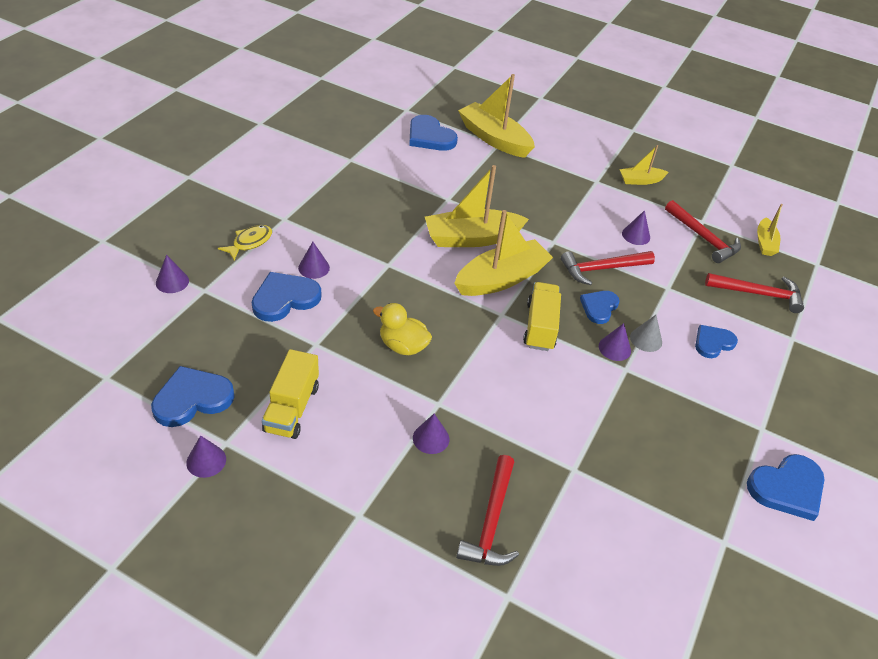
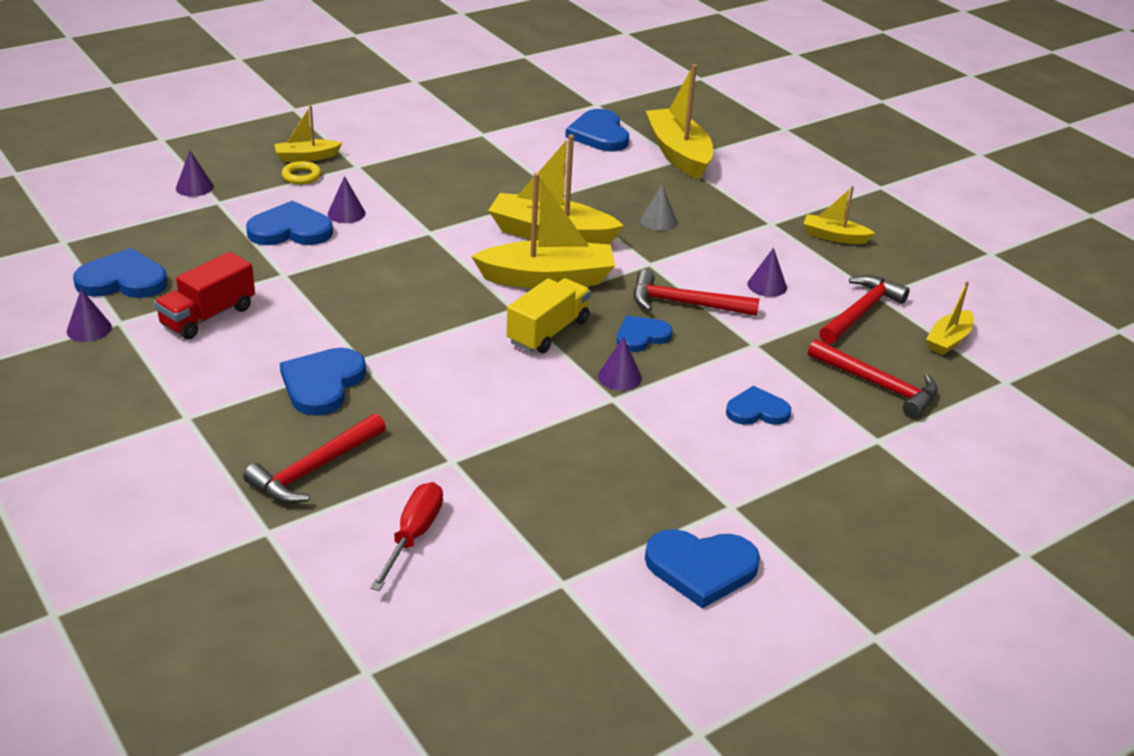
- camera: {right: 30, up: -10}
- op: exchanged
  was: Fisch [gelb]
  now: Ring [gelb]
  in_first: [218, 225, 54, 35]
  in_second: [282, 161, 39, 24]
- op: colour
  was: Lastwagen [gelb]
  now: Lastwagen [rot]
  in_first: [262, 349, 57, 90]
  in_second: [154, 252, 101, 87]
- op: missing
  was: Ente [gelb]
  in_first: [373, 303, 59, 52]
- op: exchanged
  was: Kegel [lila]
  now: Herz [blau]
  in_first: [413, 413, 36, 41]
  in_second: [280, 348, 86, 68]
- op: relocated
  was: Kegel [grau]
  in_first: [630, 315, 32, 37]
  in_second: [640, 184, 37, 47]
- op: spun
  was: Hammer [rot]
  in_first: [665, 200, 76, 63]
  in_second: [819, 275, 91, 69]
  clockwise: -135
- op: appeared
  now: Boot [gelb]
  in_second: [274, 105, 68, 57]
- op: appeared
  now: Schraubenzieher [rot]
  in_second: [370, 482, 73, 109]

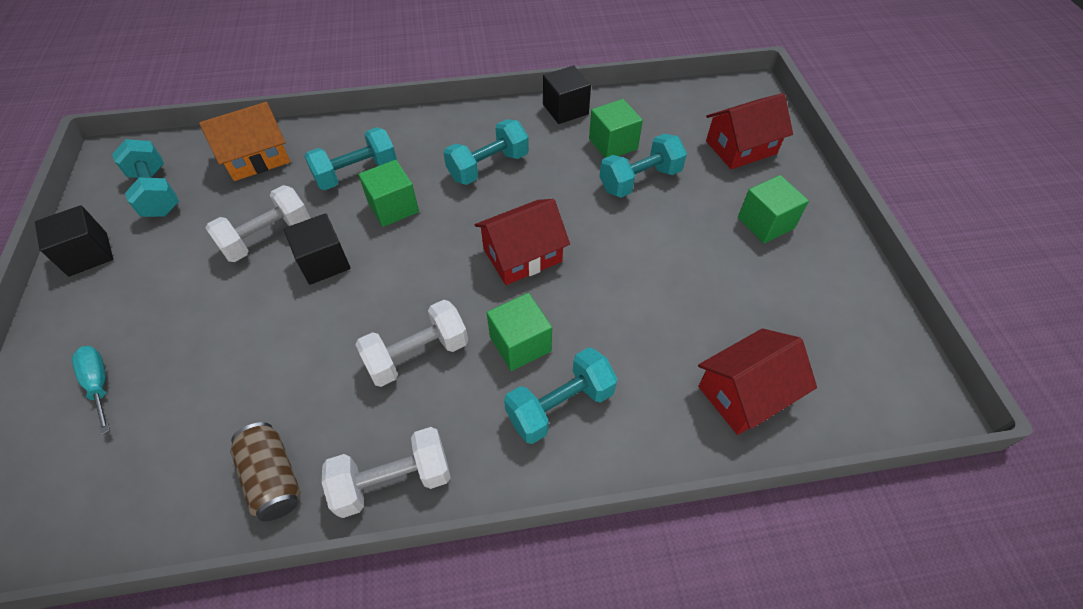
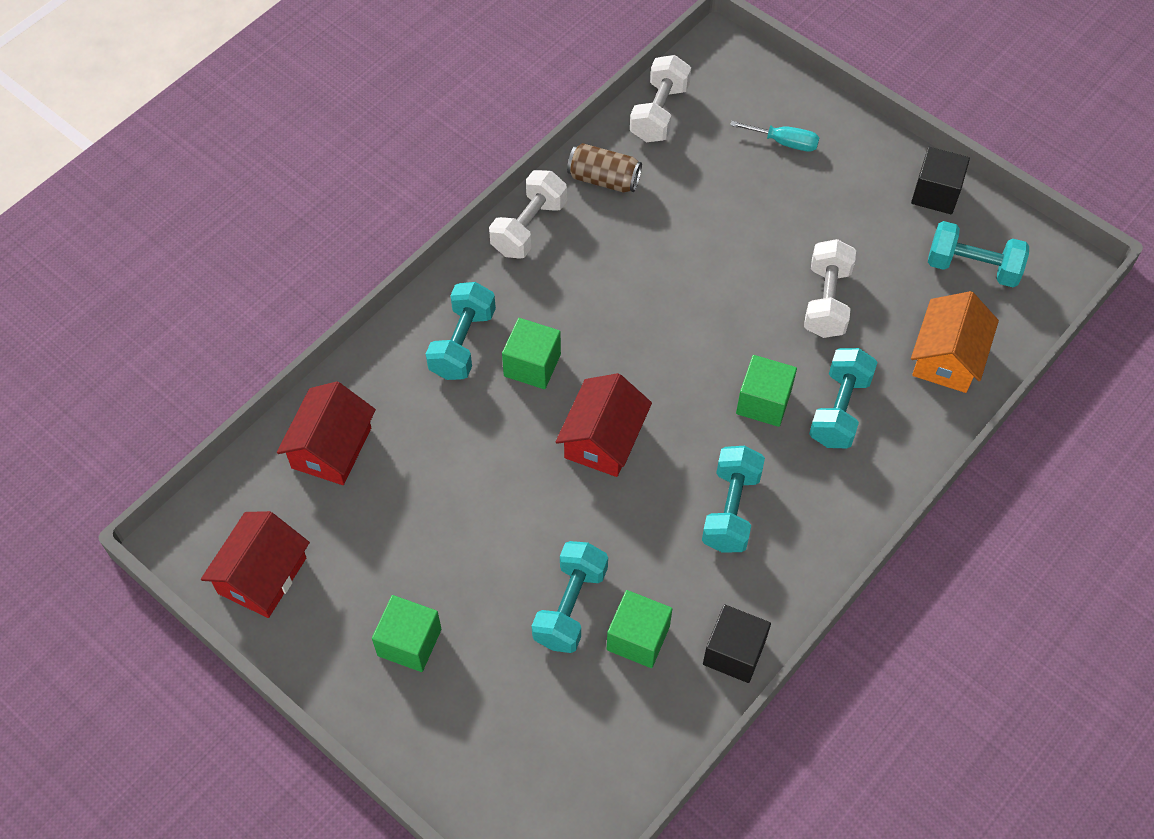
- camera: {right: 140, up: 5}
- op: missing
  was: Kubus [schwarz]
  in_first: [284, 213, 67, 72]
- op: relocated
  was: Hantel [weiß]
  in_first: [355, 300, 113, 87]
  in_second: [630, 55, 61, 87]
- op: relocated
  was: Haus [rot]
  in_first: [706, 93, 87, 76]
  in_second: [201, 511, 109, 107]

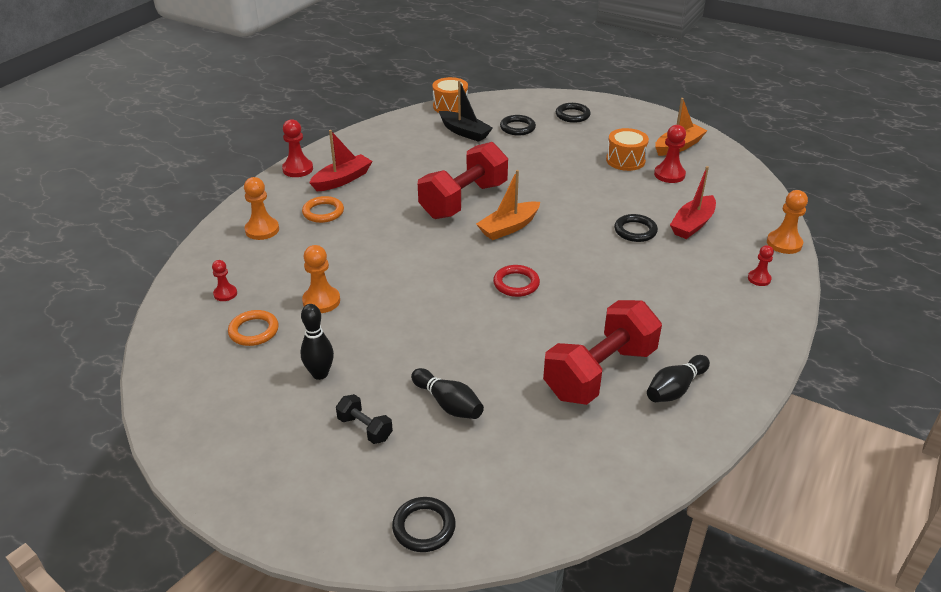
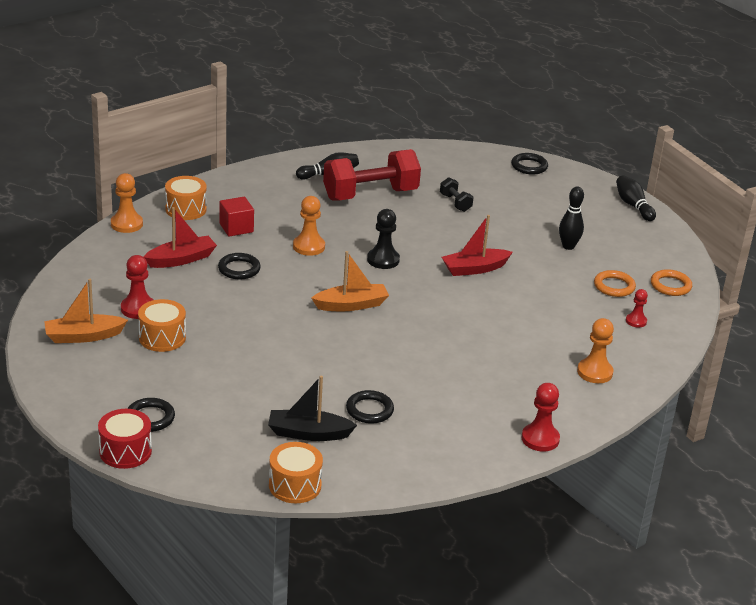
- camera: {right: -160, up: -5}
- op: relocated
  was: Ring [orange]
  in_first: [302, 196, 42, 27]
  in_second: [651, 269, 41, 27]
- op: relocated
  was: Bauer [orange]
  in_first: [302, 245, 38, 68]
  in_second: [293, 196, 32, 60]
- op: relocated
  was: Boot [rot]
  in_first: [309, 130, 64, 61]
  in_second: [442, 215, 71, 61]
- op: relocated
  was: Hantel [schwarz]
  in_first: [336, 394, 57, 50]
  in_second: [440, 177, 34, 35]
- op: relocated
  was: Bowlingkegel [schwarz]
  in_first: [411, 368, 73, 51]
  in_second: [616, 175, 40, 46]
- op: missing
  was: Hantel [rot]
  in_first: [418, 142, 90, 77]
- op: spun
  was: Boot [schwarz]
  in_first: [439, 80, 54, 62]
  in_second: [268, 376, 89, 65]
  clockwise: -60
- op: exchanged
  was: Ring [rot]
  now: Bauer [schwarz]
  in_first: [493, 265, 47, 32]
  in_second: [367, 209, 33, 60]
- op: relocated
  was: Ring [schwarz]
  in_first: [500, 115, 36, 21]
  in_second: [346, 390, 48, 34]
- op: exchanged
  was: Bauer [rot]
  now: Trommel [orange]
  in_first: [748, 245, 26, 41]
  in_second: [165, 176, 42, 44]
- op: appeared
  now: Trommel [rot]
  in_second: [98, 409, 54, 60]
- op: appeared
  now: Kubus [rot]
  in_second: [219, 197, 35, 40]

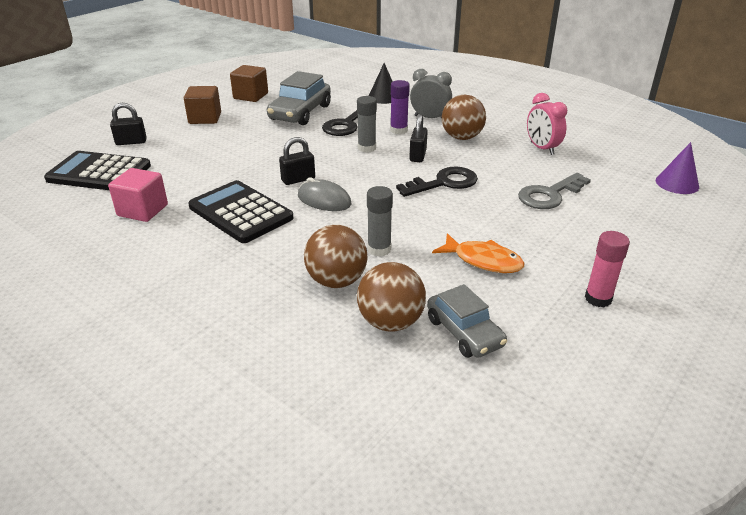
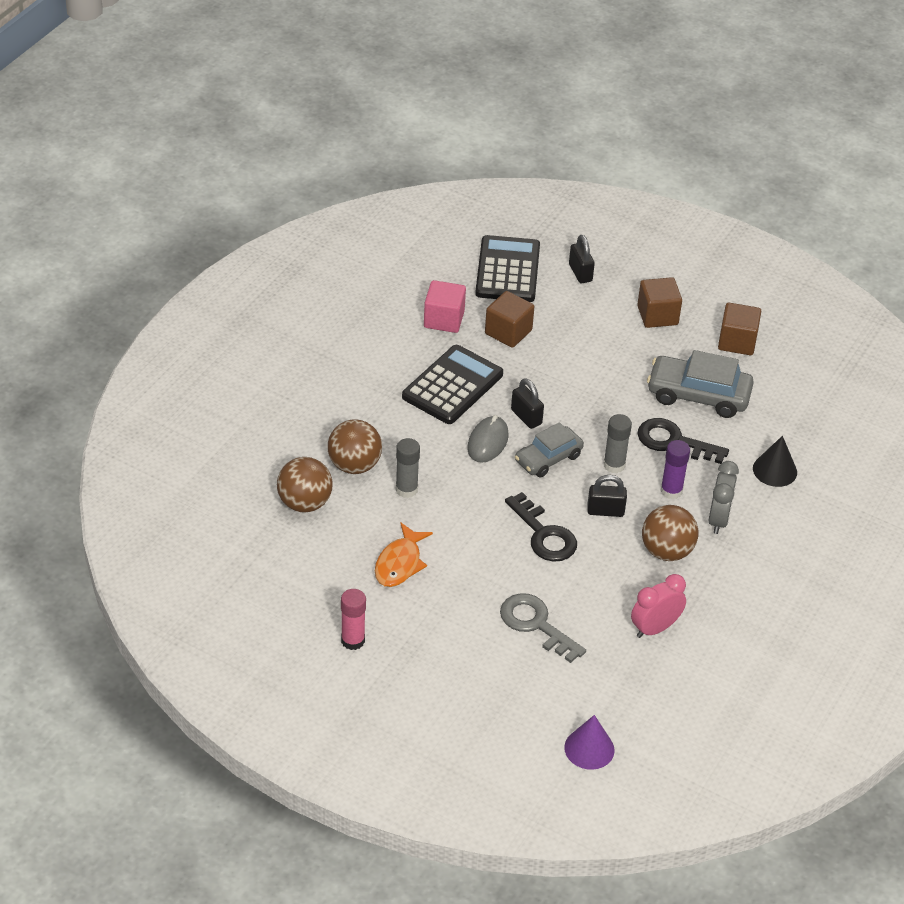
- camera: {right: 80, up: 10}
- op: relocated
  was: Auto [grau]
  in_first: [427, 284, 80, 74]
  in_second: [515, 422, 69, 55]
- op: appeared
  now: Kubus [braun]
  in_second: [485, 291, 49, 57]

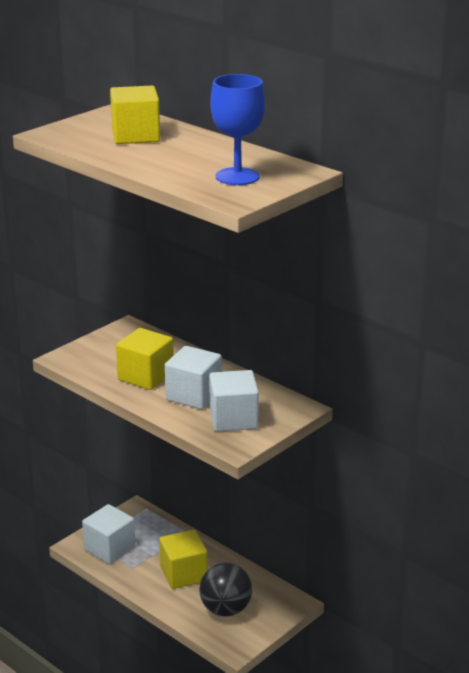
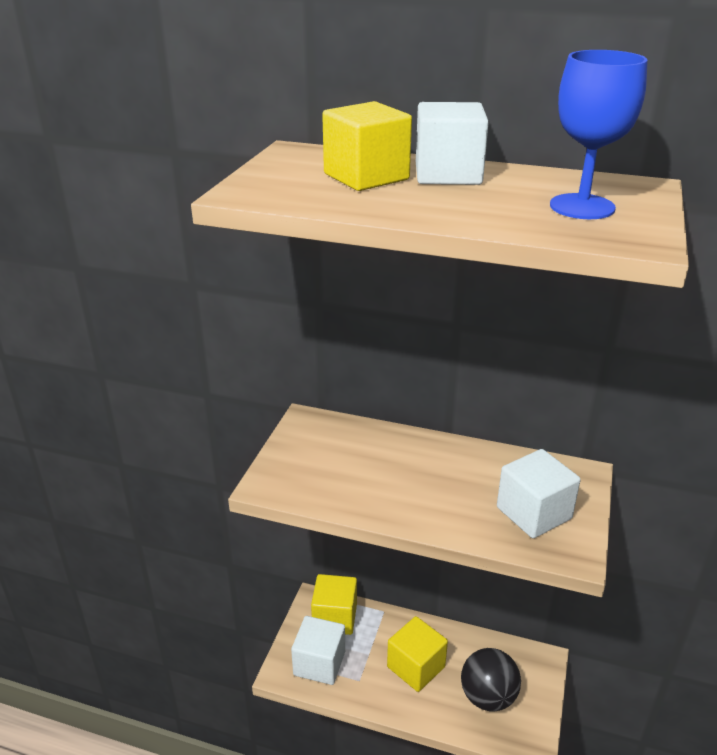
- camera: {right: -25, up: 5}
- op: relocated
  was: Kubus [gelb]
  in_first: [116, 328, 58, 62]
  in_second: [311, 574, 46, 61]
- op: relocated
  was: Kubus [weiß]
  in_first: [165, 346, 57, 63]
  in_second: [416, 102, 73, 83]

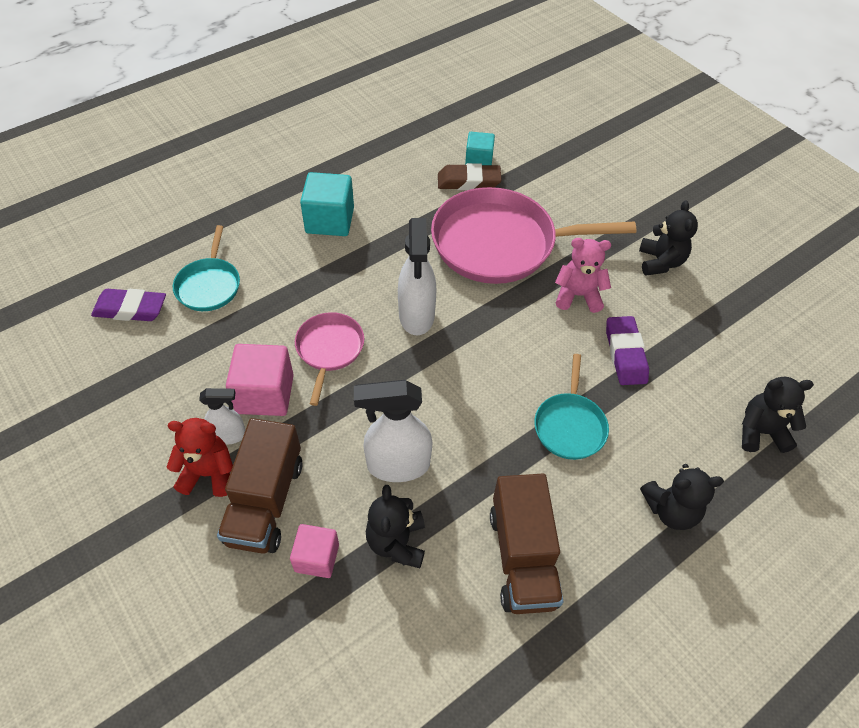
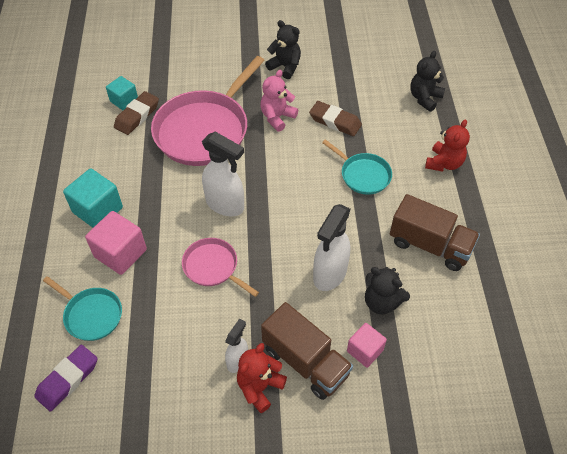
- camera: {right: -55, up: 0}
- op: relocated
  was: Kubus [rosa]
  in_first: [226, 344, 68, 72]
  in_second: [85, 211, 62, 64]
- op: colour
  was: Radiergummi [lila]
  now: Radiergummi [braun]
  in_first: [606, 316, 43, 69]
  in_second: [309, 101, 53, 35]
- op: colour
  was: Teddybär [schwarz]
  now: Teddybär [rot]
  in_first: [640, 464, 84, 66]
  in_second: [425, 119, 45, 53]

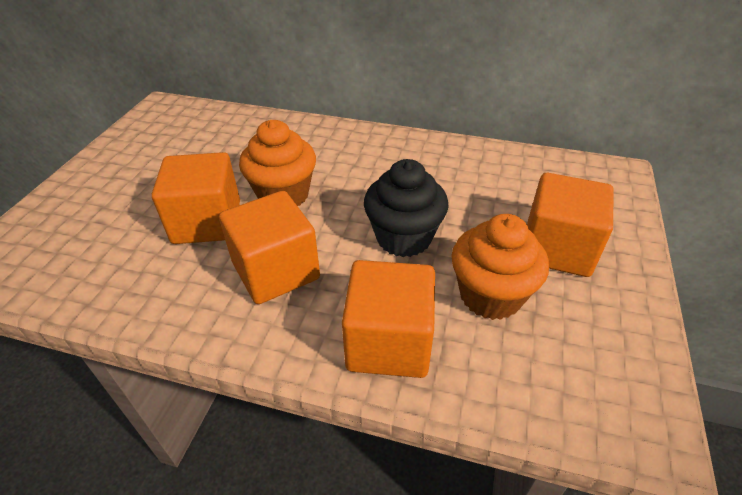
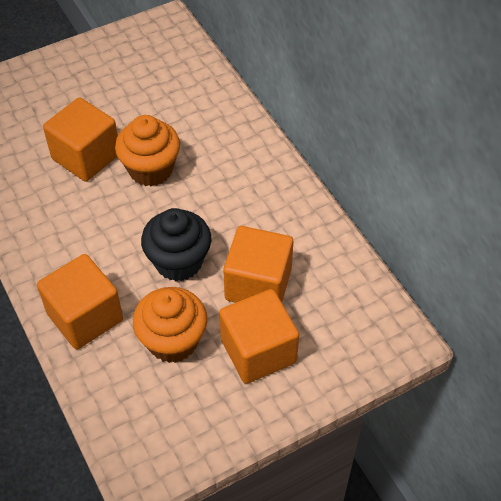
- camera: {right: 45, up: 10}
- op: relocated
  was: Kubus [orange]
  in_first: [219, 191, 101, 113]
  in_second: [223, 226, 70, 77]

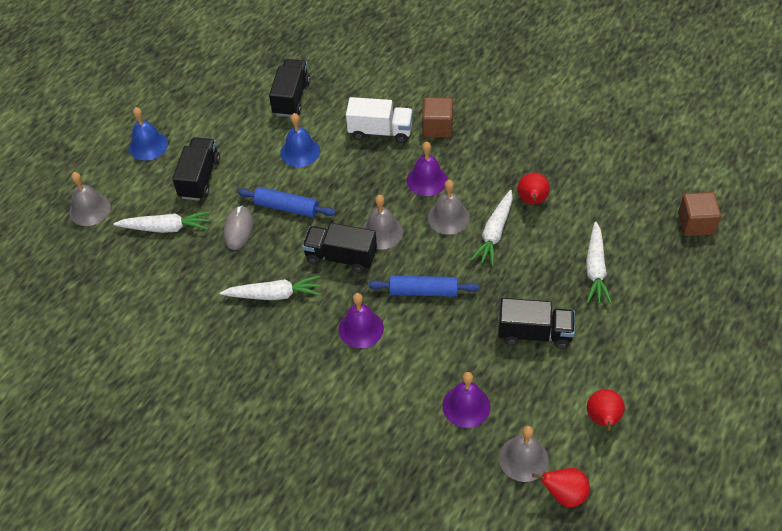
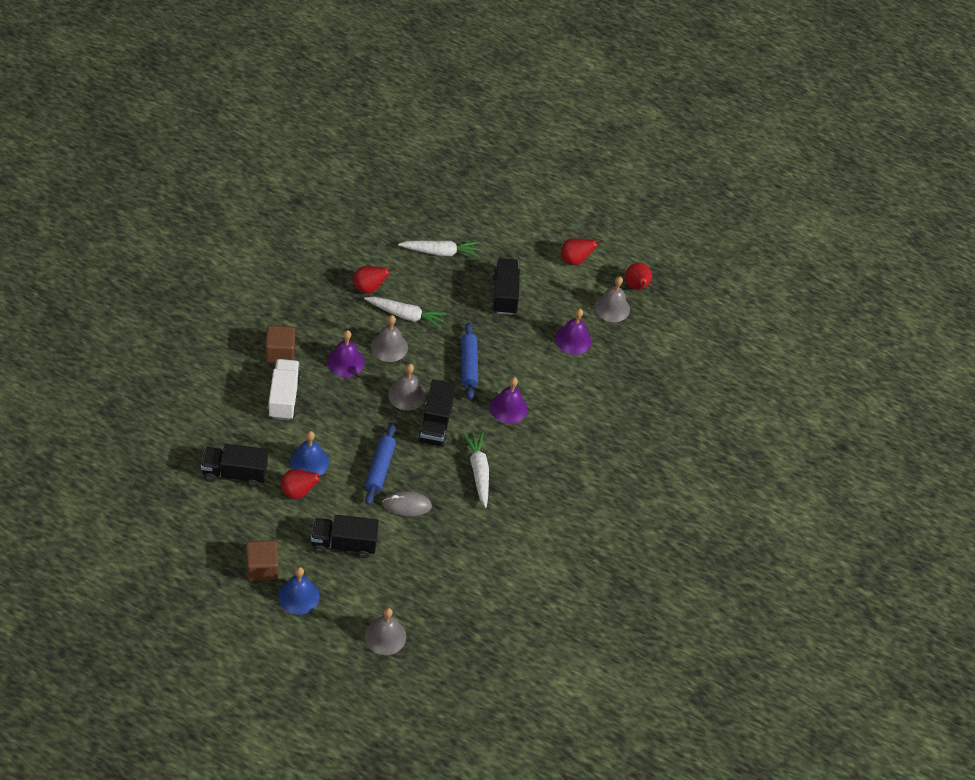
- camera: {right: -105, up: 0}
- op: missing
  was: Karotte [weiß]
  in_first: [113, 211, 97, 22]
- op: relocated
  was: Kubus [braun]
  in_first: [678, 192, 43, 44]
  in_second: [246, 540, 32, 41]
- op: appeared
  now: Birne [rot]
  in_second: [281, 469, 46, 30]

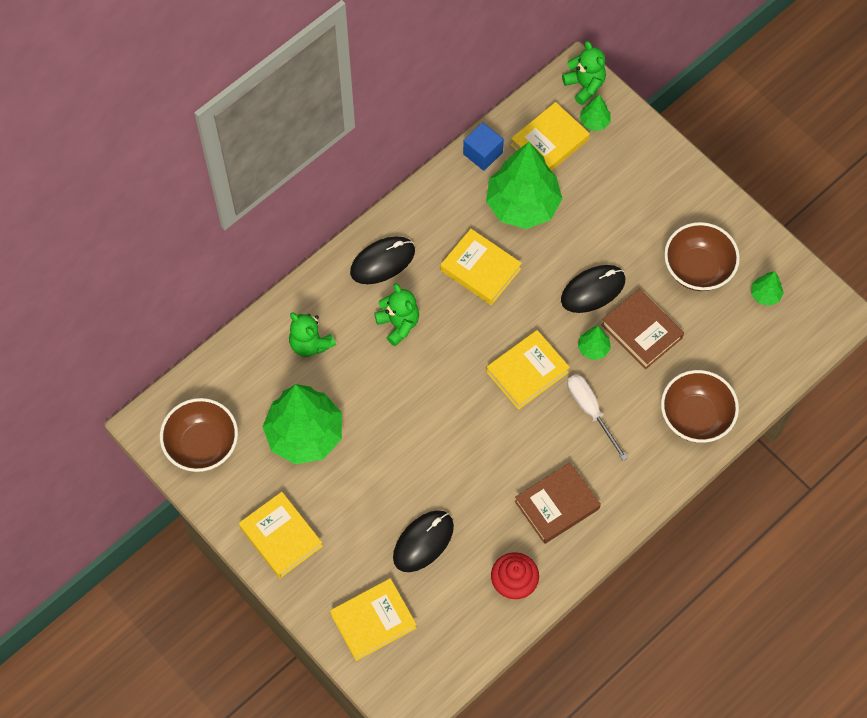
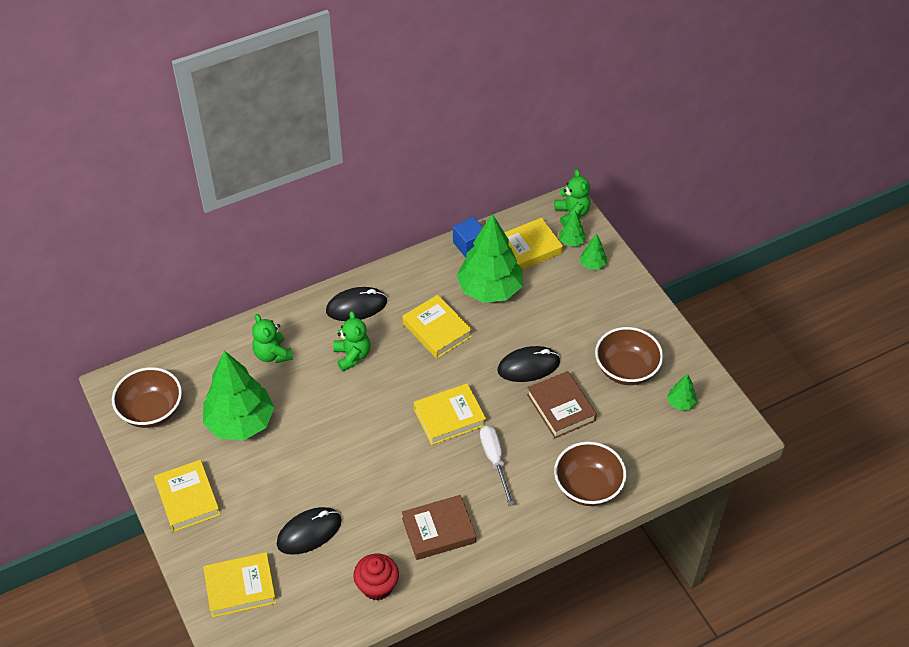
- camera: {right: 15, up: -15}
- op: relocated
  was: Baum [grün]
  in_first: [578, 326, 33, 34]
  in_second: [580, 234, 27, 36]

